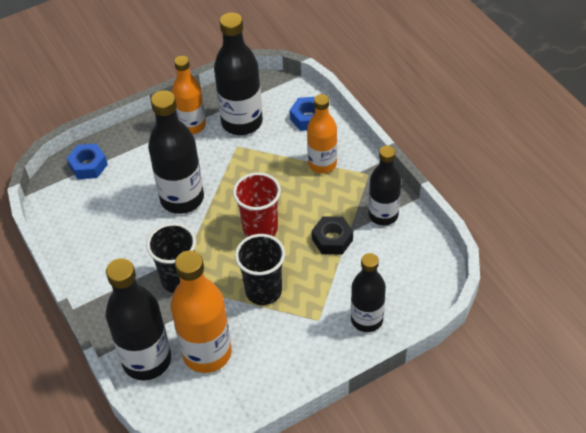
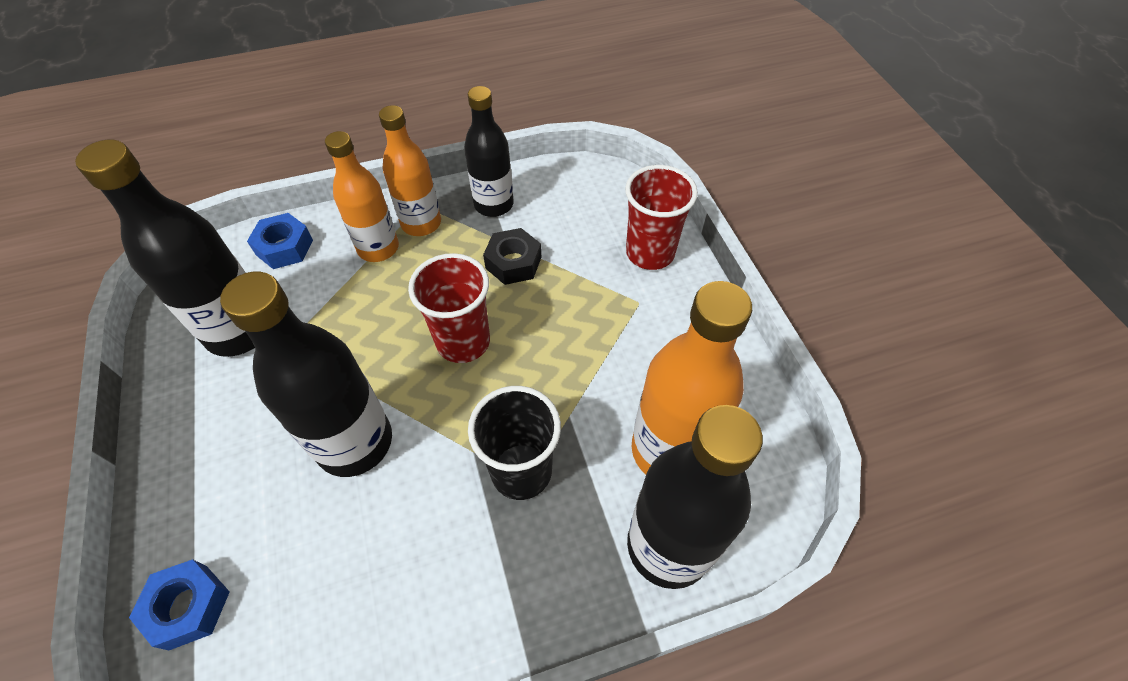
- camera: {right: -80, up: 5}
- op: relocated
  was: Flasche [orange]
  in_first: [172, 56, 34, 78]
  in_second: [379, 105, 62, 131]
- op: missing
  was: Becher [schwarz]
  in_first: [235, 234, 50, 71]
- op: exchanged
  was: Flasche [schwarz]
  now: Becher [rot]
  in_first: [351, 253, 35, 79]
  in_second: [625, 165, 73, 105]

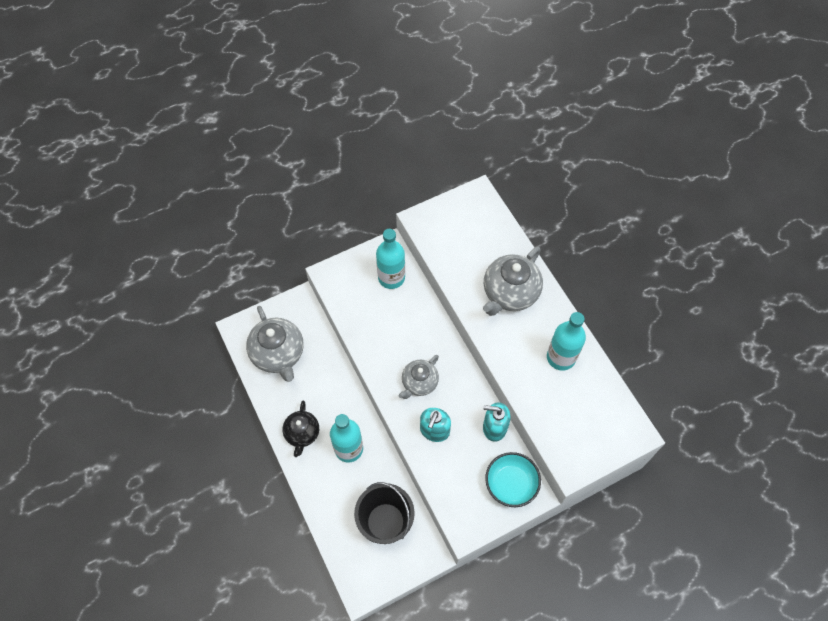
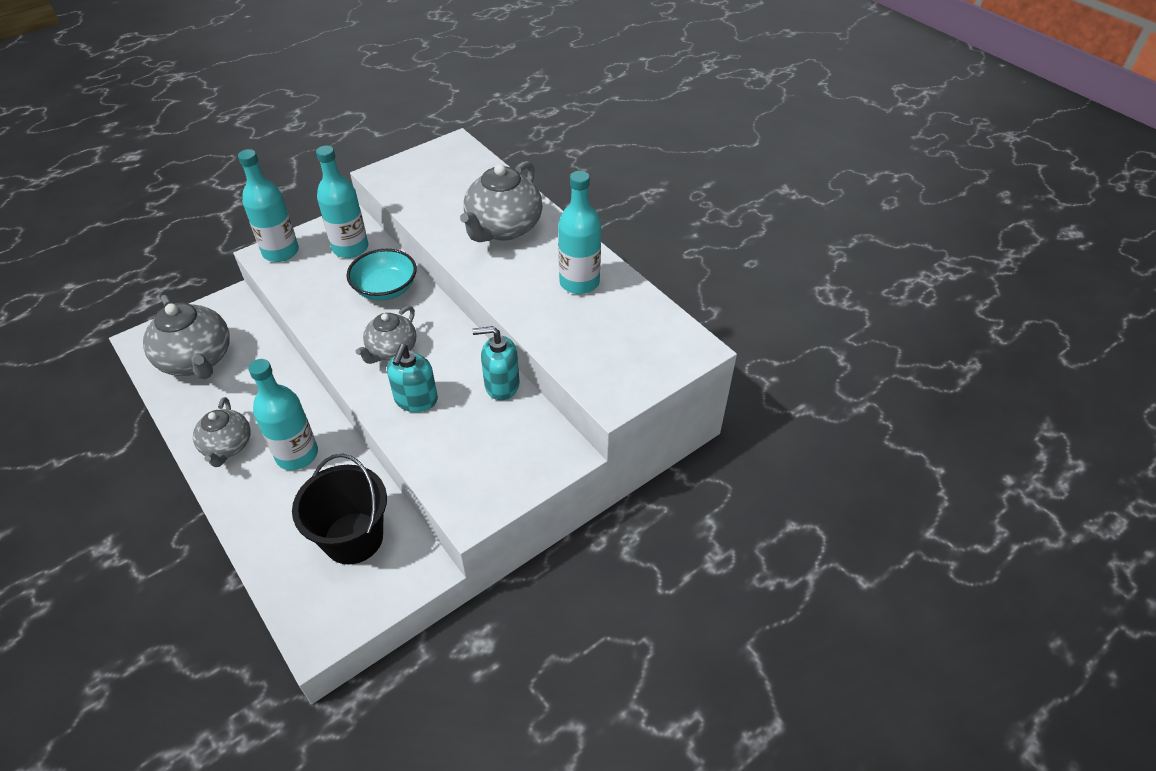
- camera: {right: -10, up: -15}
- op: colour
  was: Teekanne [schwarz]
  now: Teekanne [grau]
  in_first: [283, 401, 36, 56]
  in_second: [193, 397, 58, 70]
- op: relocated
  was: Schüssel [türkis]
  in_first: [485, 452, 56, 55]
  in_second: [347, 249, 70, 52]
- op: appeared
  now: Flasche [türkis]
  in_second: [238, 149, 61, 113]

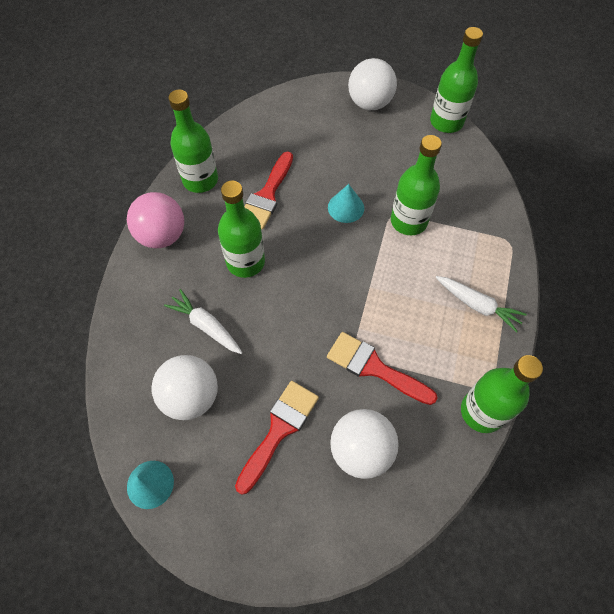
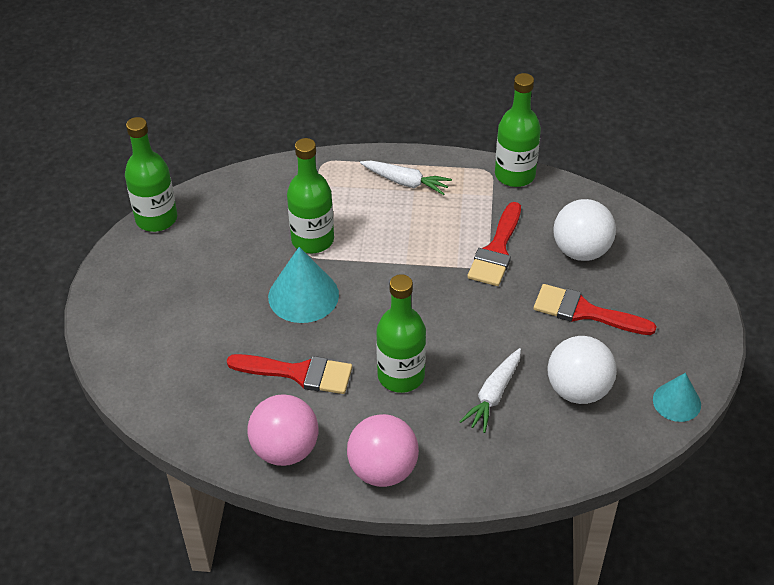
- camera: {right: -100, up: -15}
- op: exchanged
  was: Flasche [grün]
  now: Ball [rosa]
  in_first: [169, 90, 49, 103]
  in_second: [247, 394, 71, 72]
- op: size
  was: Kegel [türkis]
  in_first: [328, 184, 36, 39]
  in_second: [268, 247, 71, 76]
  ratio: 1.6
- op: missing
  was: Ball [weiß]
  in_first: [348, 58, 49, 52]
- op: spun
  was: Karotte [weiß]
  in_first: [436, 276, 91, 57]
  in_second: [360, 161, 92, 34]
  clockwise: 90

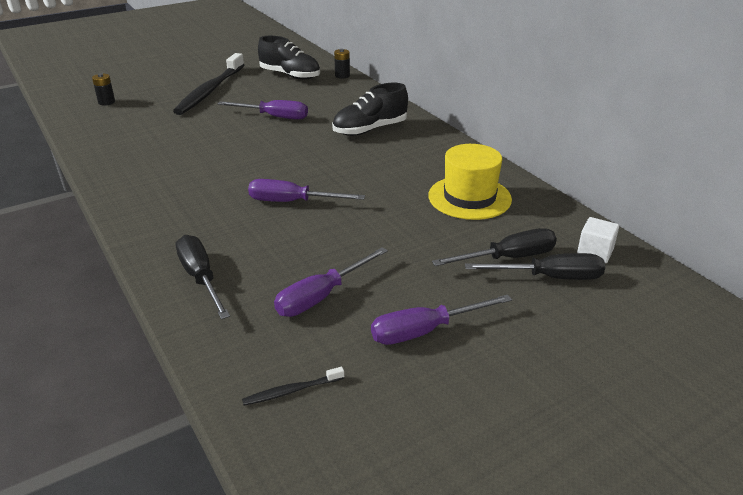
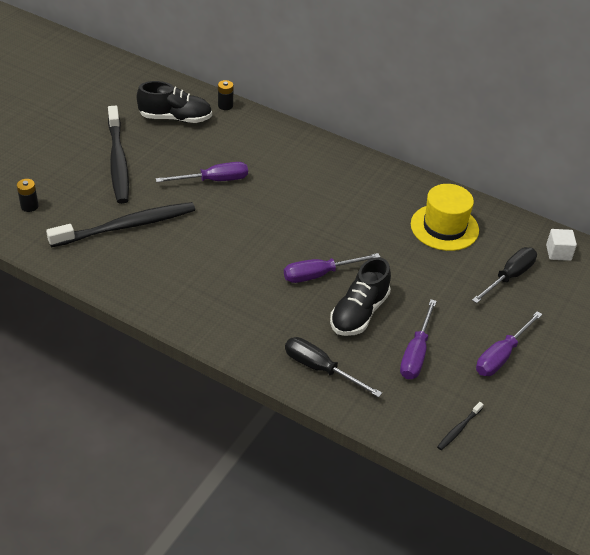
- camera: {right: -30, up: 10}
- op: relocated
  was: Schuh [schwarz]
  in_first: [332, 83, 76, 53]
  in_second: [330, 257, 61, 79]
- op: missing
  was: Schraubenzieher [schwarz]
  in_first: [465, 253, 140, 27]
- op: appeared
  now: Zahnbürste [schwarz]
  in_second: [46, 202, 149, 45]

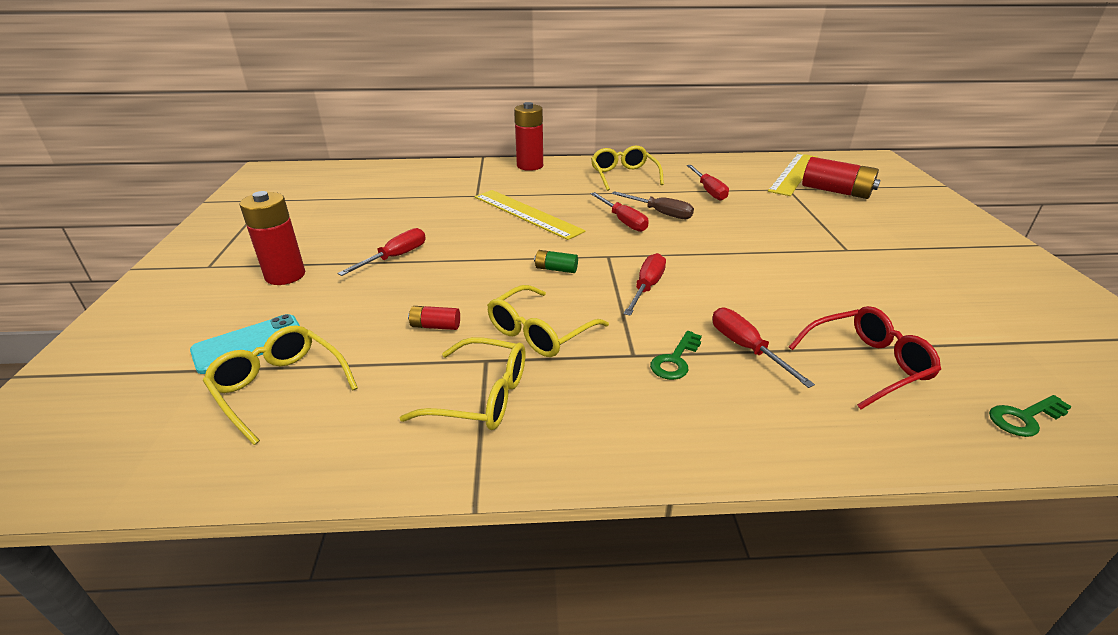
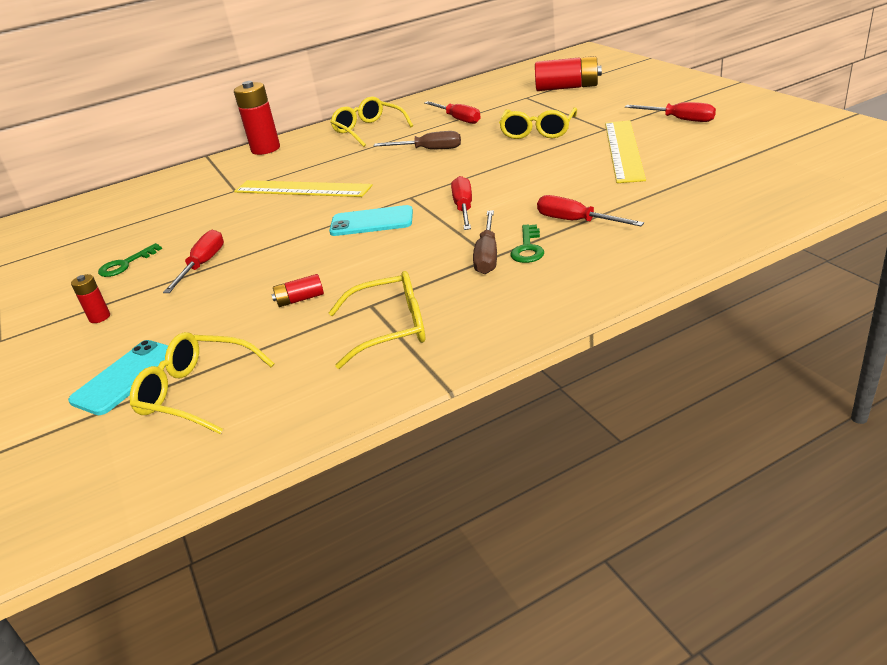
- camera: {right: -20, up: 0}
- op: size
  was: Batterie [rot]
  in_first: [240, 191, 65, 94]
  in_second: [71, 274, 39, 49]
  ratio: 0.49
- op: relocated
  was: Brille [gelb]
  in_first: [487, 285, 122, 72]
  in_second: [499, 107, 78, 32]
- op: exchanged
  was: Batterie [grün]
  now: Handy [türkis]
  in_first: [534, 250, 44, 23]
  in_second: [329, 205, 84, 31]
- op: relocated
  was: Schraubenzieher [rot]
  in_first: [591, 192, 58, 40]
  in_second: [625, 102, 91, 20]
- op: relocated
  was: Lineal [gelb]
  in_first: [768, 153, 50, 43]
  in_second: [605, 120, 41, 63]
- op: missing
  was: Brille [rot]
  in_first: [789, 306, 152, 103]
- op: relocated
  was: Schlüssel [grün]
  in_first: [989, 395, 83, 42]
  in_second: [98, 243, 64, 34]
- op: appeared
  now: Schraubenzieher [braun]
  in_second: [473, 210, 24, 64]

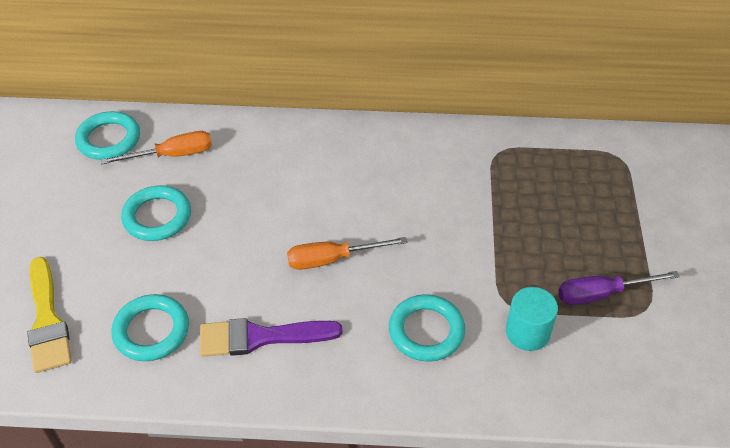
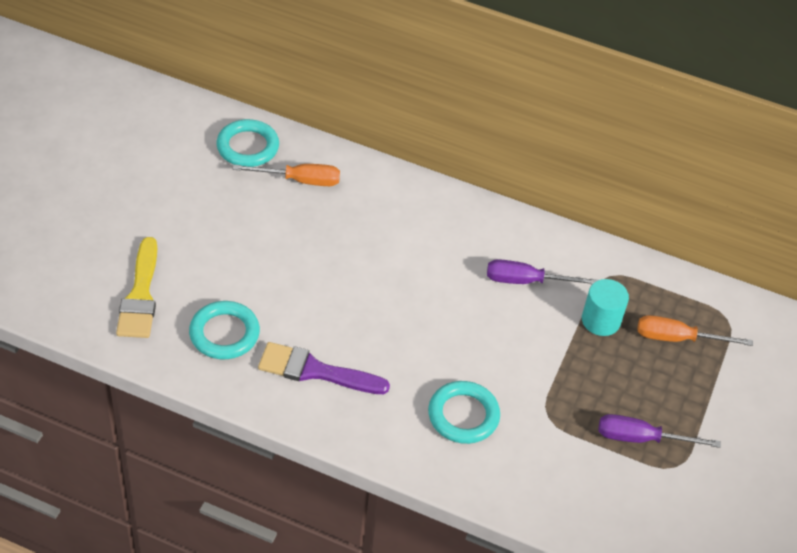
- camera: {right: 15, up: 0}
- op: missing
  was: Ring [türkis]
  in_first: [121, 185, 70, 56]
- op: relocated
  was: Schraubenzieher [orange]
  in_first: [287, 237, 120, 33]
  in_second: [637, 315, 116, 31]
- op: relocated
  was: Vollzylinder [türkis]
  in_first: [506, 287, 52, 64]
  in_second: [582, 279, 47, 57]
- op: appeared
  now: Schraubenzieher [lila]
  in_second: [487, 259, 112, 25]

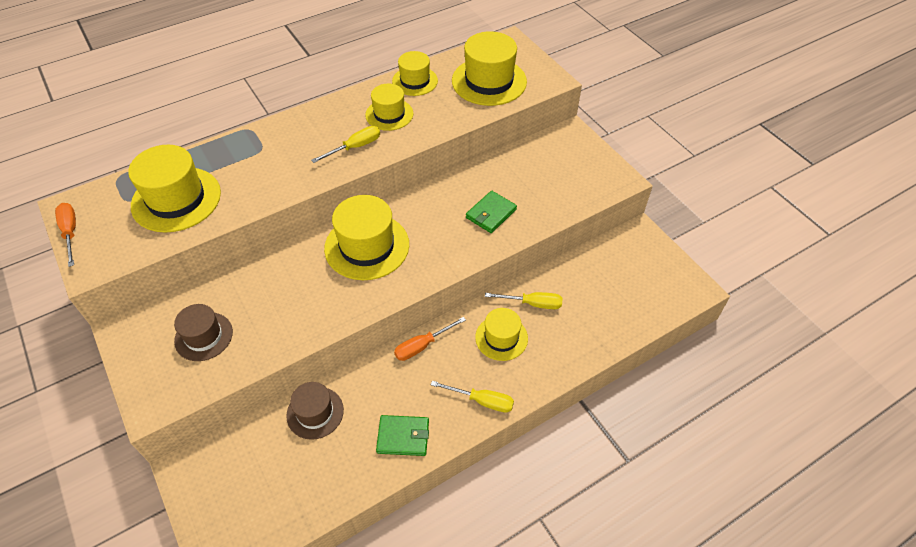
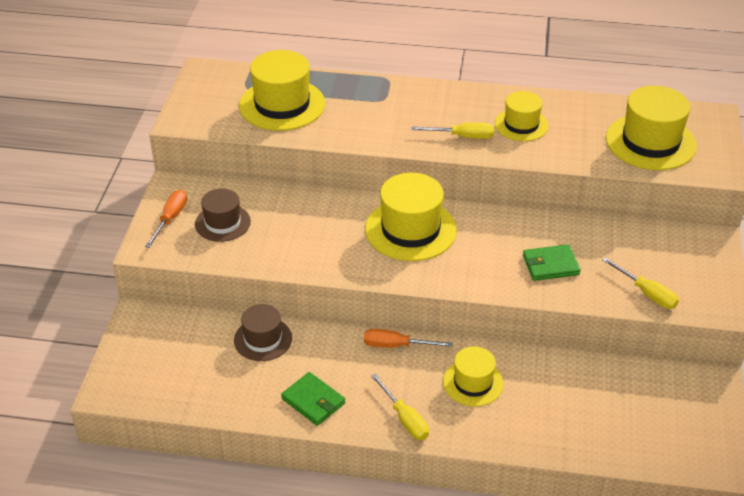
- camera: {right: 40, up: -10}
- op: relocated
  was: Schraubenzieher [orange]
  in_first: [55, 203, 21, 64]
  in_second: [145, 190, 42, 58]
- op: missing
  was: Hut [gelb]
  in_first: [392, 51, 46, 45]
- op: relocated
  was: Schraubenzieher [gelb]
  in_first: [485, 292, 77, 17]
  in_second: [602, 257, 77, 52]

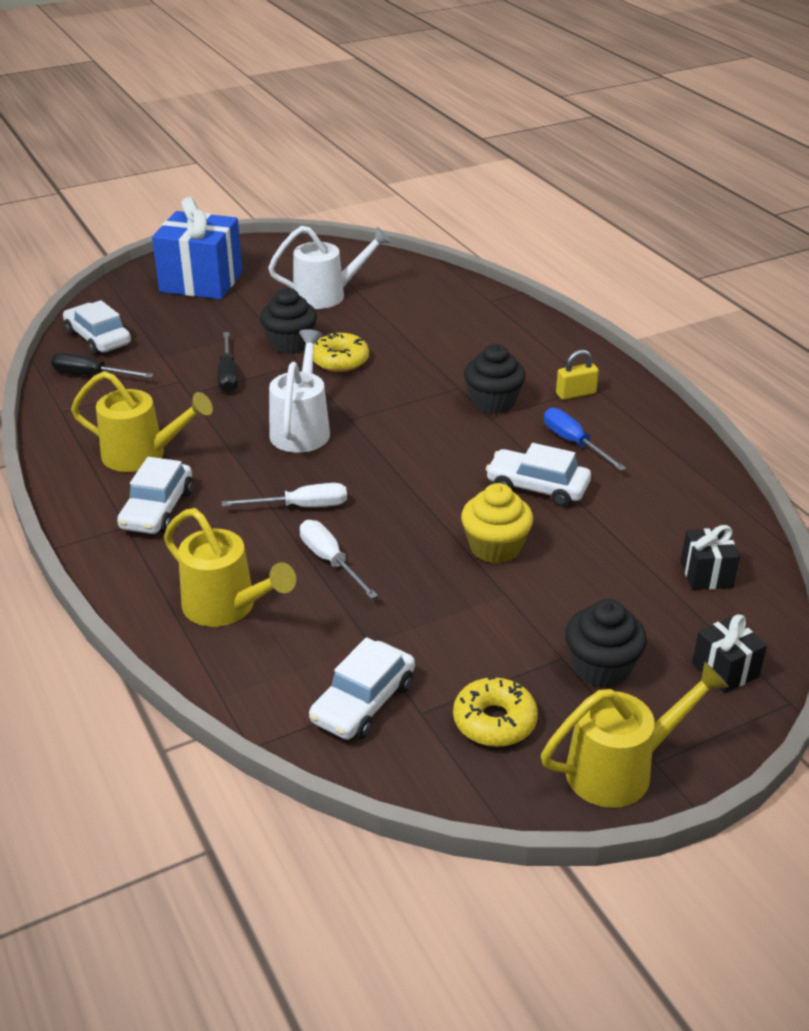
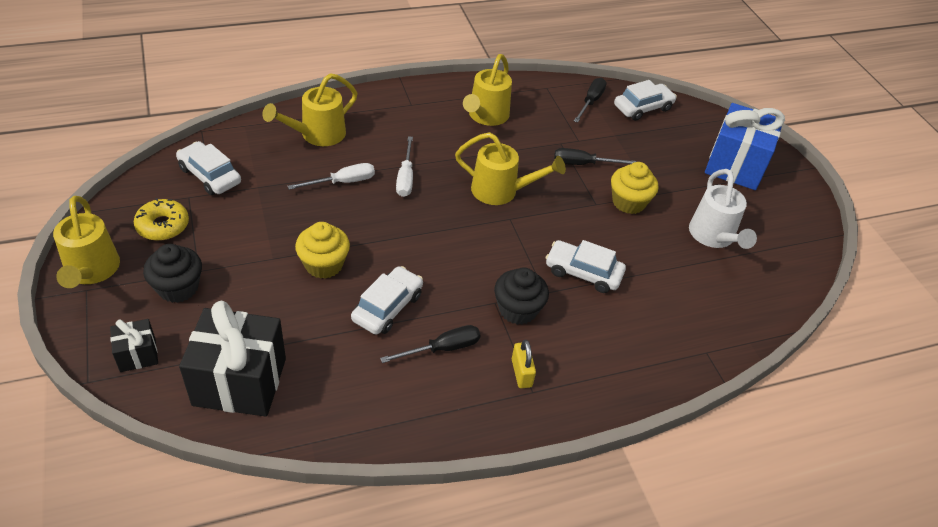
- camera: {right: 95, up: 10}
- op: relocated
  was: Auto [weiß]
  in_first: [117, 457, 76, 77]
  in_second: [546, 240, 80, 53]
- op: colour
  was: Muffin [schwarz]
  now: Muffin [gelb]
  in_first: [260, 288, 57, 66]
  in_second: [611, 162, 47, 52]
- op: colour
  was: Gießkanne [weiß]
  now: Gießkanne [gelb]
  in_first: [269, 329, 61, 124]
  in_second: [455, 132, 111, 73]
- op: missing
  was: Donut [gelb]
  in_first: [313, 333, 56, 39]
- op: colour
  was: Schraubenzieher [blau]
  now: Schraubenzieher [schwarz]
  in_first: [544, 408, 82, 63]
  in_second: [380, 325, 100, 38]
- op: size
  was: Geschenk [schwarz]
  in_first: [681, 525, 59, 65]
  in_second: [179, 301, 107, 116]
  ratio: 2.06

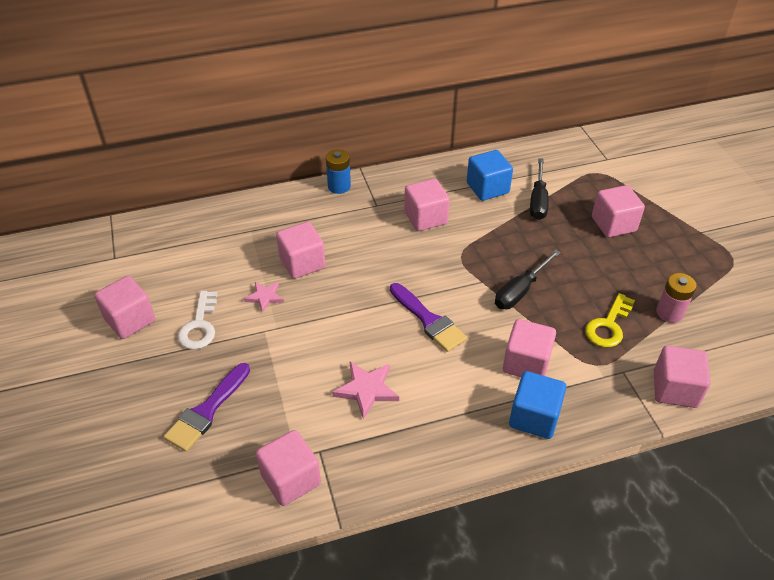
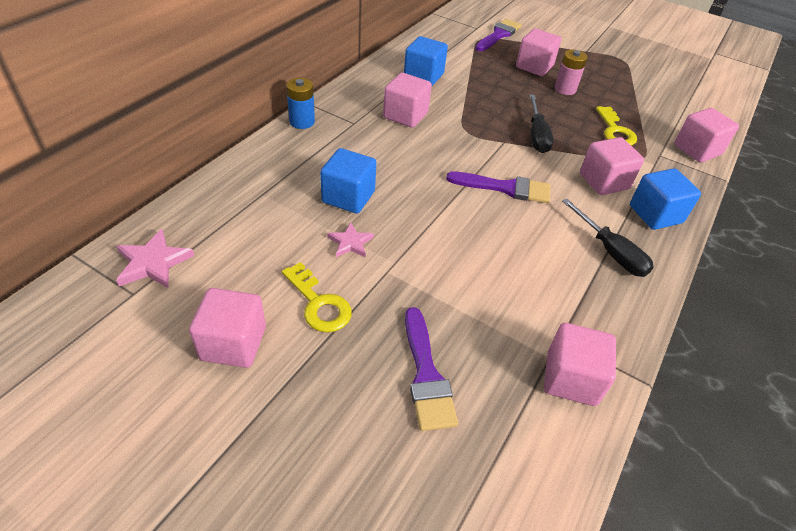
- camera: {right: -45, up: 0}
- op: colour
  was: Schlüssel [weiß]
  now: Schlüssel [gelb]
  in_first: [177, 291, 40, 59]
  in_second: [282, 262, 70, 70]
- op: colour
  was: Kubus [rosa]
  now: Kubus [blau]
  in_first: [276, 222, 50, 57]
  in_second: [320, 148, 56, 66]
- op: relocated
  was: Stern [rosa]
  in_first: [332, 361, 67, 58]
  in_second: [116, 229, 78, 59]
- op: relocated
  was: Schraubenzieher [schwarz]
  in_first: [530, 158, 19, 62]
  in_second: [562, 199, 92, 78]
- op: relocated
  was: Batterie [rosa]
  in_first: [656, 273, 41, 50]
  in_second: [554, 49, 34, 46]
- op: appeared
  now: Pinsel [lila]
  in_second: [475, 19, 47, 32]

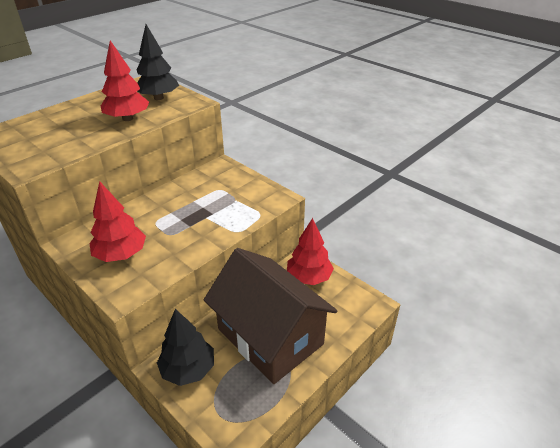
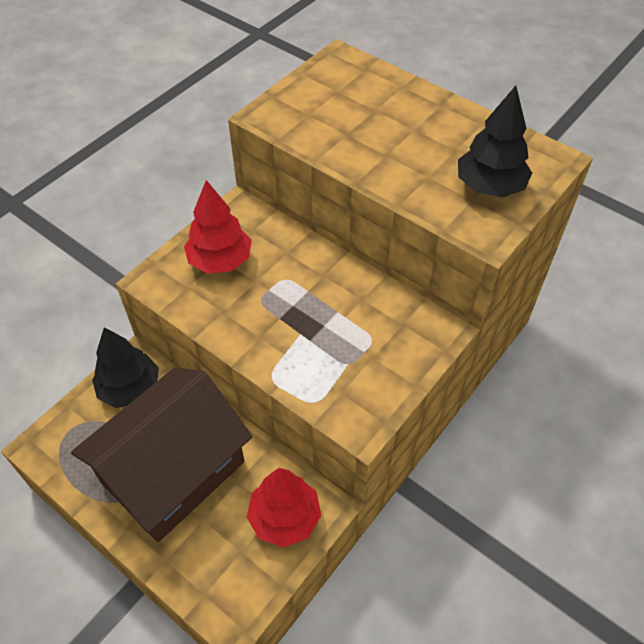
- camera: {right: 85, up: 15}
- op: missing
  was: Baum [rot]
  in_first: [101, 40, 48, 81]

